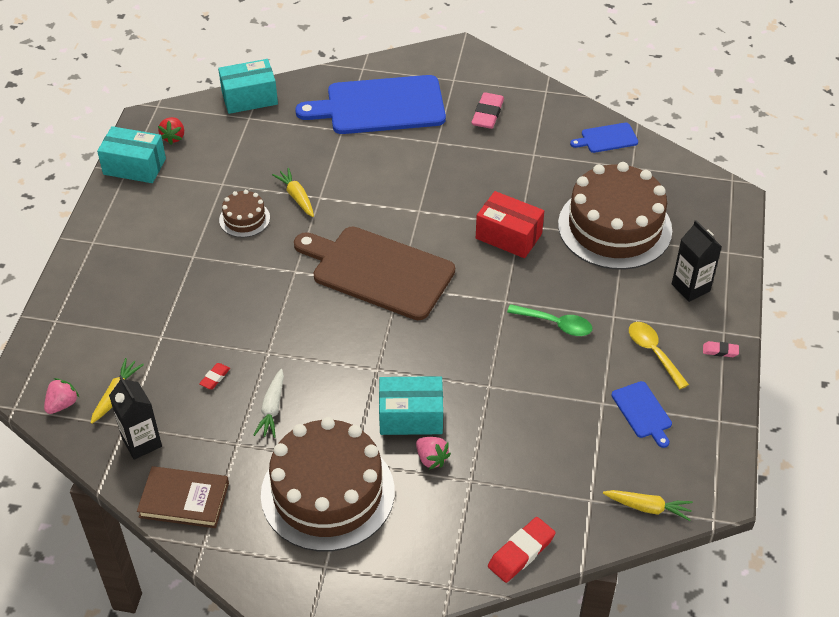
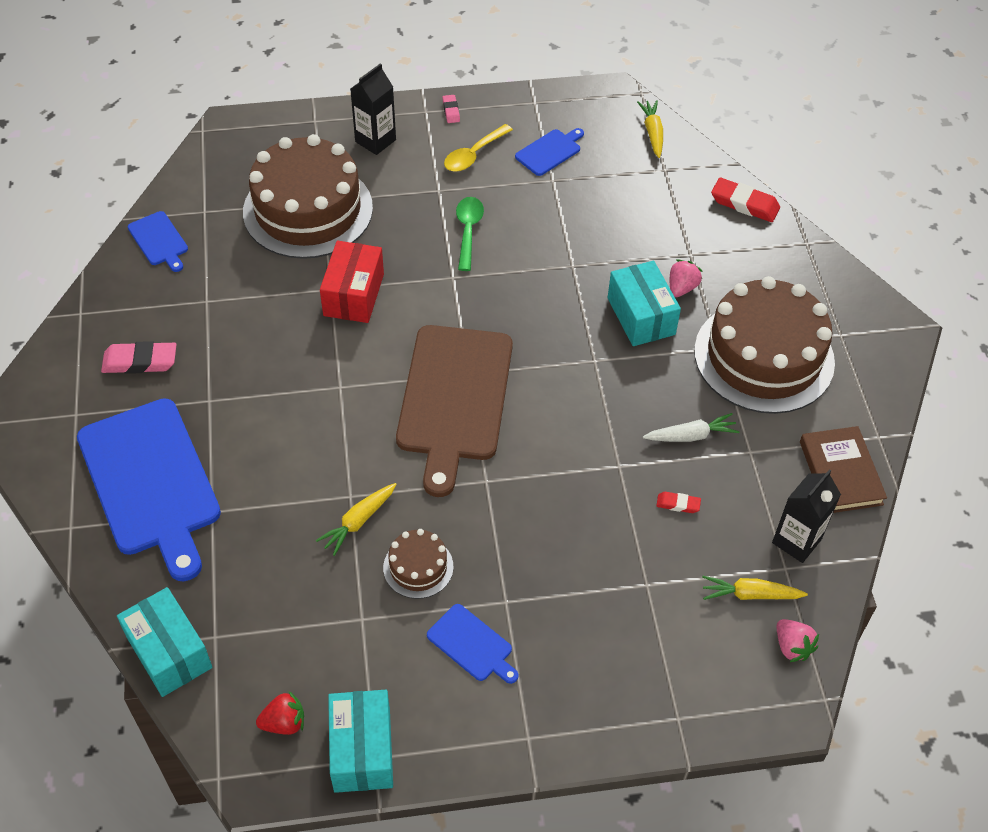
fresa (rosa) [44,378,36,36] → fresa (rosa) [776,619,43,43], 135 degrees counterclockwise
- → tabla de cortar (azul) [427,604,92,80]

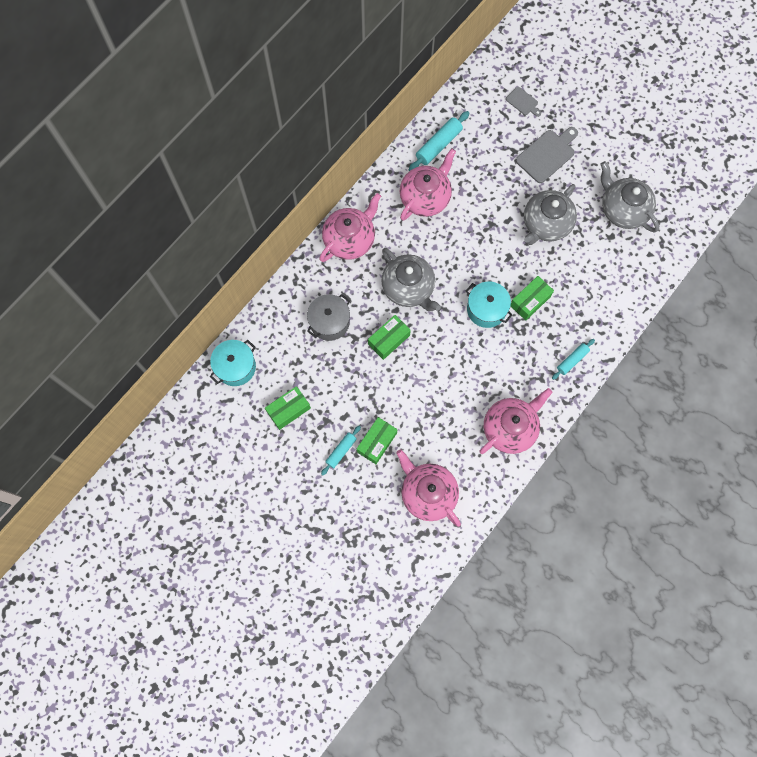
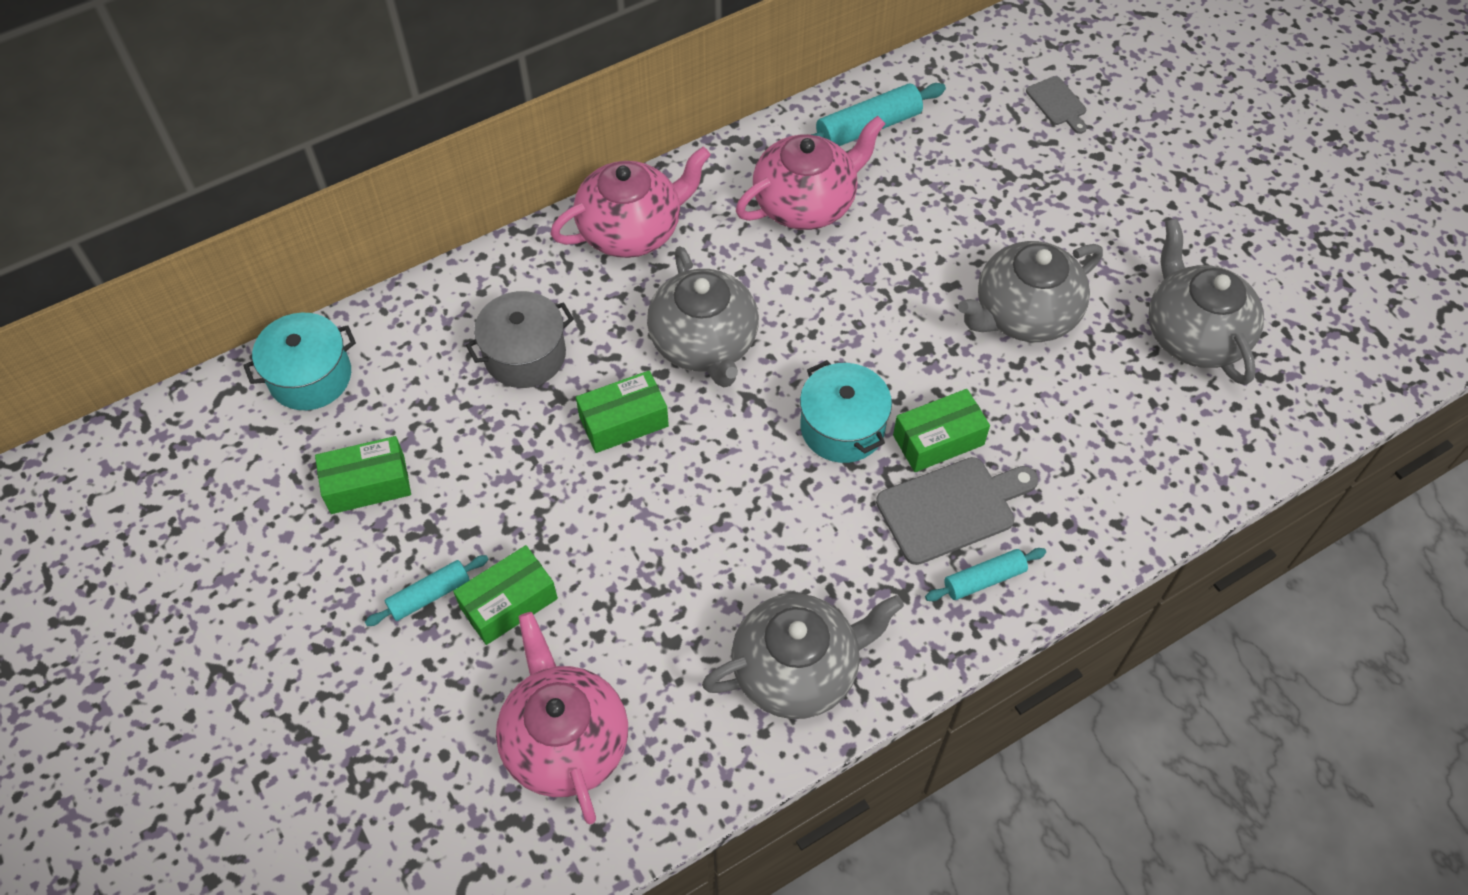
tabla de cortar (gris) [516,127,62,56] → tabla de cortar (gris) [876,457,162,108], move
tetera (rosa) [479,388,73,66] → tetera (gris) [702,594,202,125]

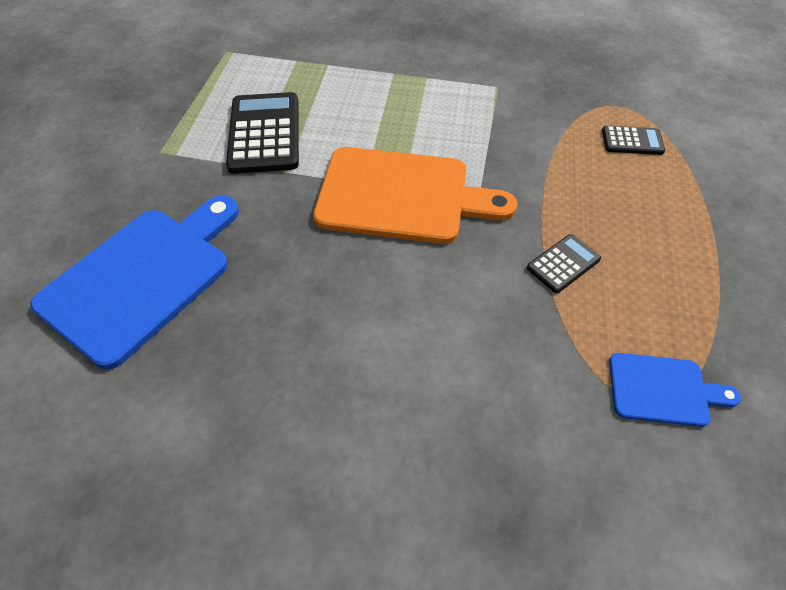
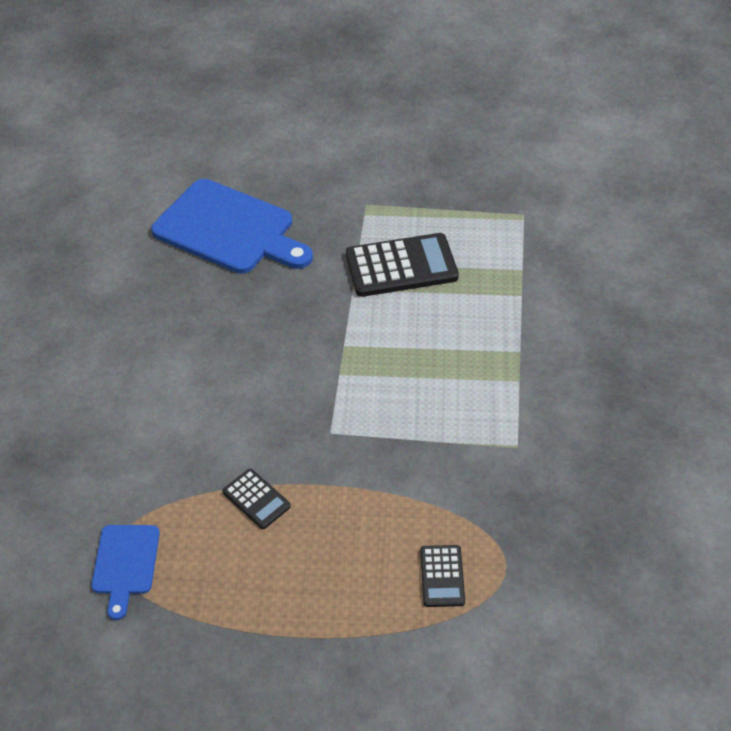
tabla de cortar (naranja) [313,147,204,97] → -

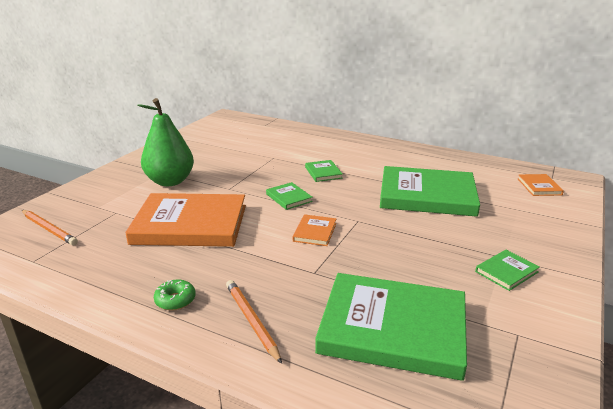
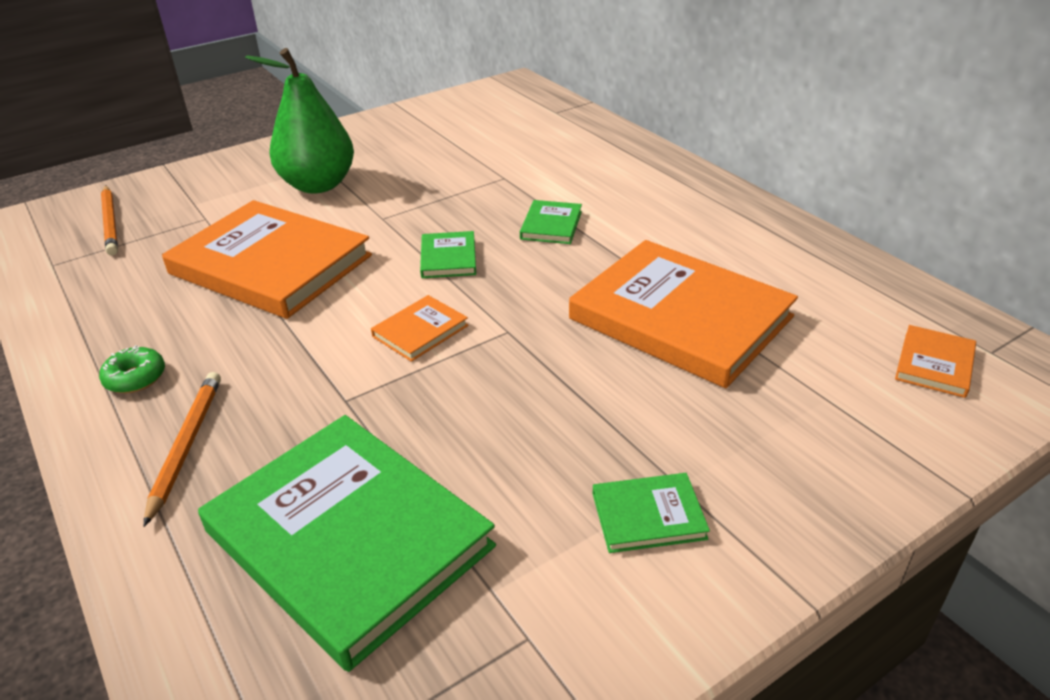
libro (verde) [380,166,100,51] → libro (naranja) [569,240,229,148]

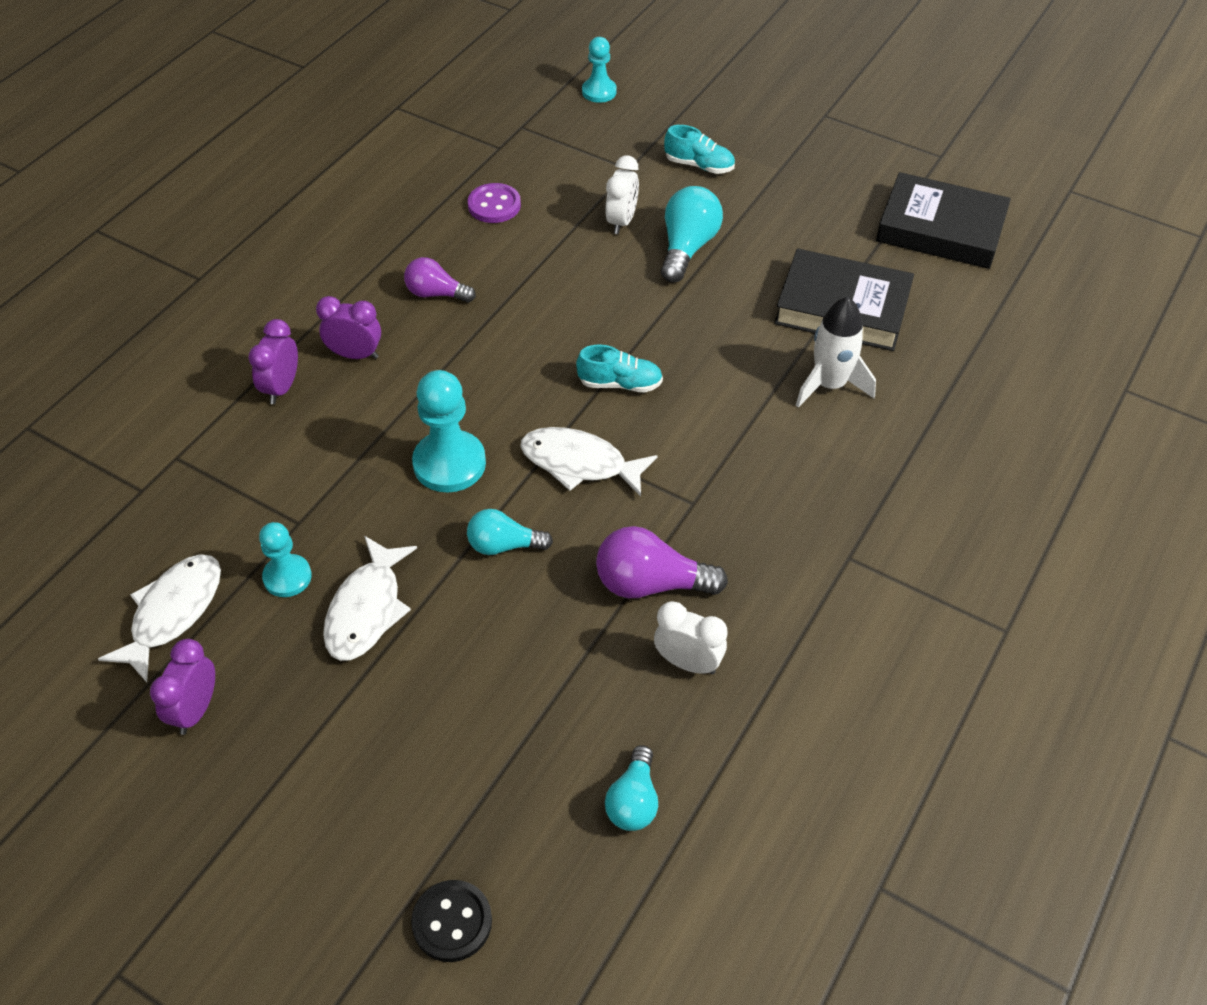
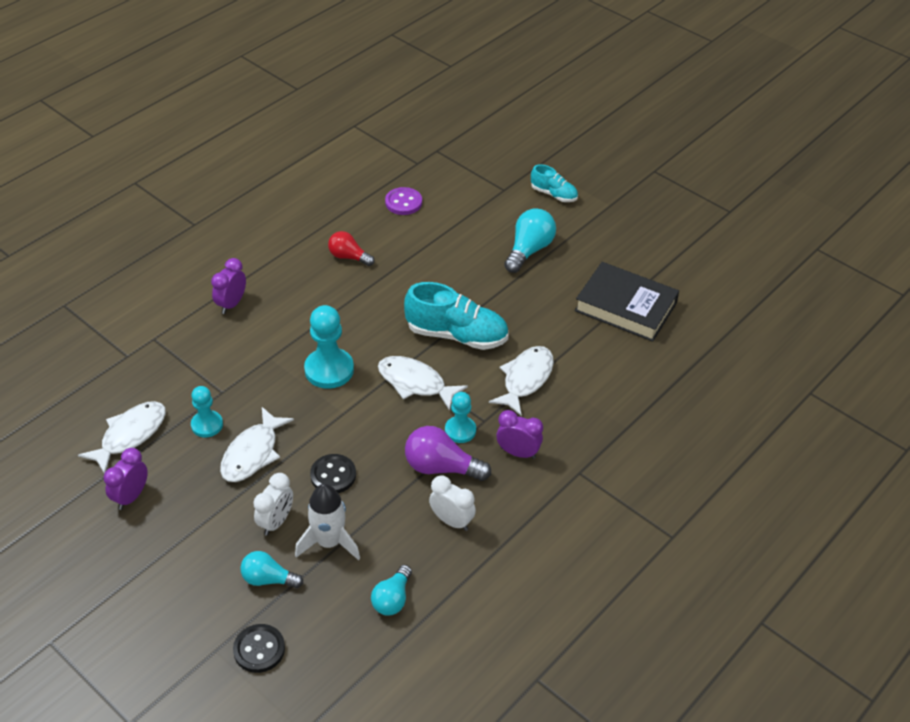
peón (turquesa) [582,37,35,66] → peón (turquesa) [445,392,31,51], move
despertador (blanco) [605,155,34,79] → despertador (blanco) [253,473,40,63], move
libro (negro) [876,172,135,97] → -
bombilla (morado) [404,257,72,46] → bombilla (rojo) [328,231,47,35]
despertador (morado) [316,296,65,63] → despertador (morado) [496,410,47,49], move
cohete (blanco) [796,297,80,110] → cohete (blanco) [295,484,65,76], move
zapato (turquesa) [576,345,87,48] → zapato (turquesa) [404,282,105,68], x1.80
bombilla (turquesa) [467,509,86,46] → bombilla (turquesa) [240,551,63,37], move
- → pez (blanco) [489,346,65,70]
- → botón (negro) [310,454,46,39]

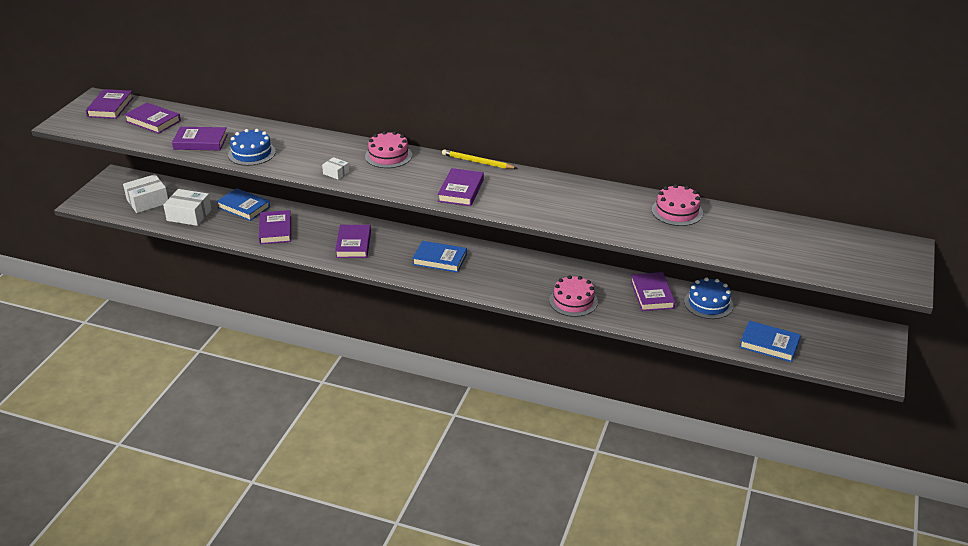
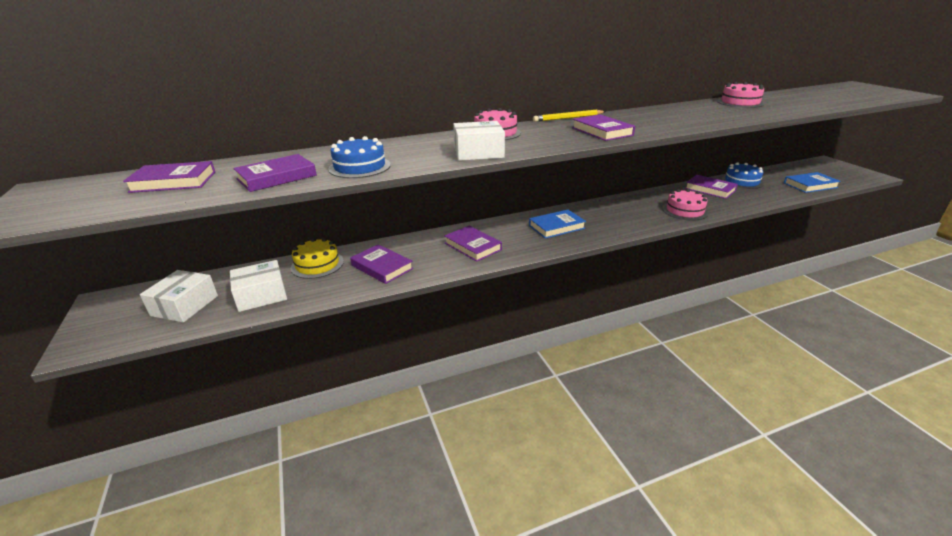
libro (morado) [86,89,47,30] → -
caja (blanco) [322,157,27,22] → caja (blanco) [453,121,52,40], x1.95
libro (azul) [216,188,54,33] → tarta (amarillo) [291,238,53,41]

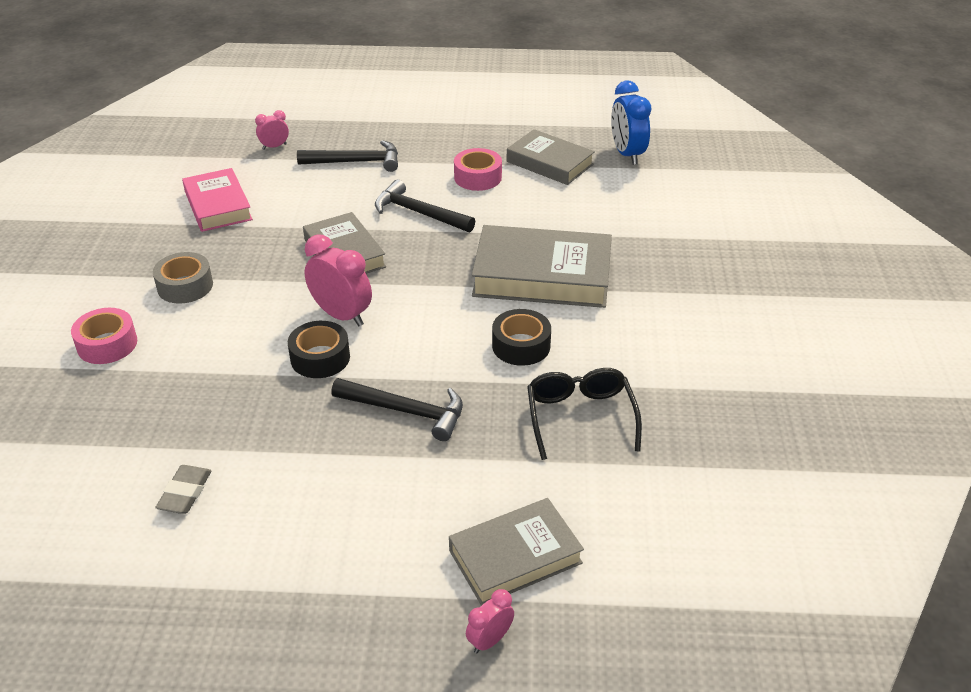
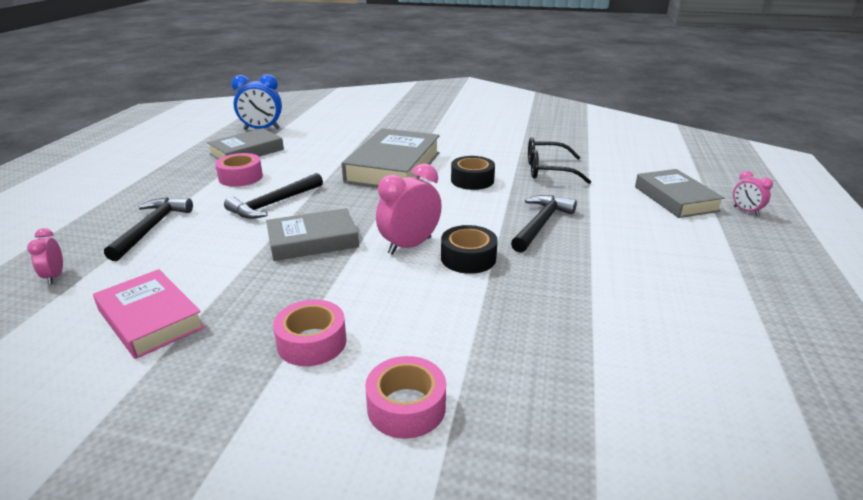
libro (rosa) [182,168,71,64] → libro (rosa) [93,269,112,90], 60 degrees clockwise
cinta adhesiva (gris) [153,252,60,52] → cinta adhesiva (rosa) [273,300,74,66]
goma de borrar (gris) [155,465,56,49] → -

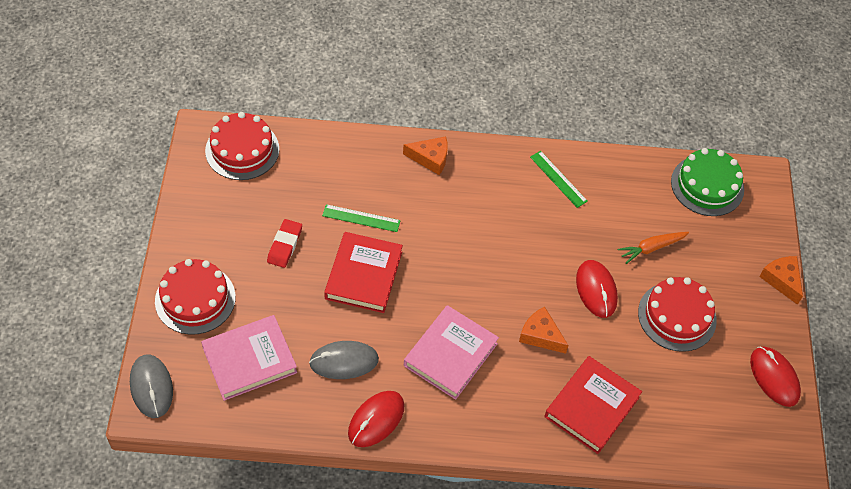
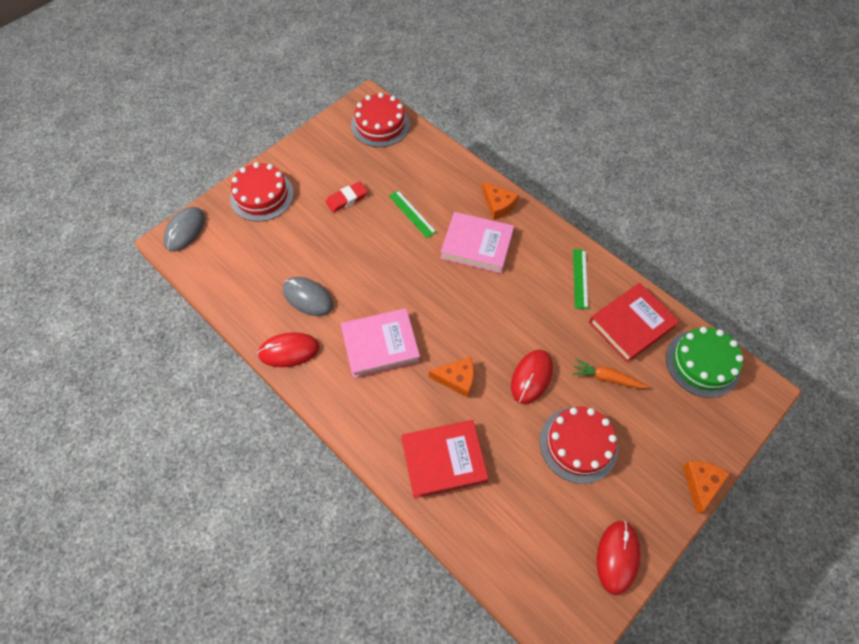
libro (rojo) [324,232,79,81] → libro (rojo) [589,283,90,80], move
queso (naranja) [519,307,50,47] → queso (naranja) [429,357,45,41], 105 degrees clockwise
libro (rosa) [201,315,96,86] → libro (rosa) [440,212,74,61], move

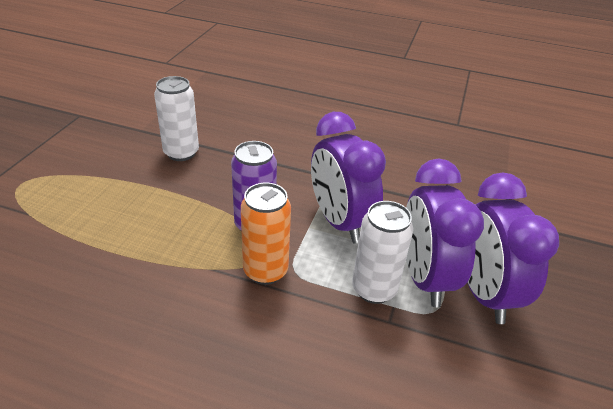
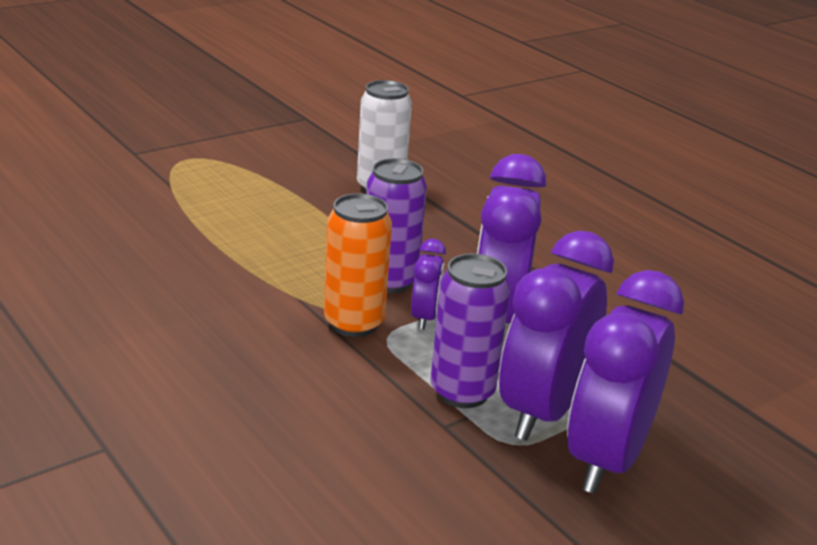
lata (blanco) [352,201,61,103] → lata (morado) [430,254,80,154]
- → despertador (morado) [411,239,35,91]

